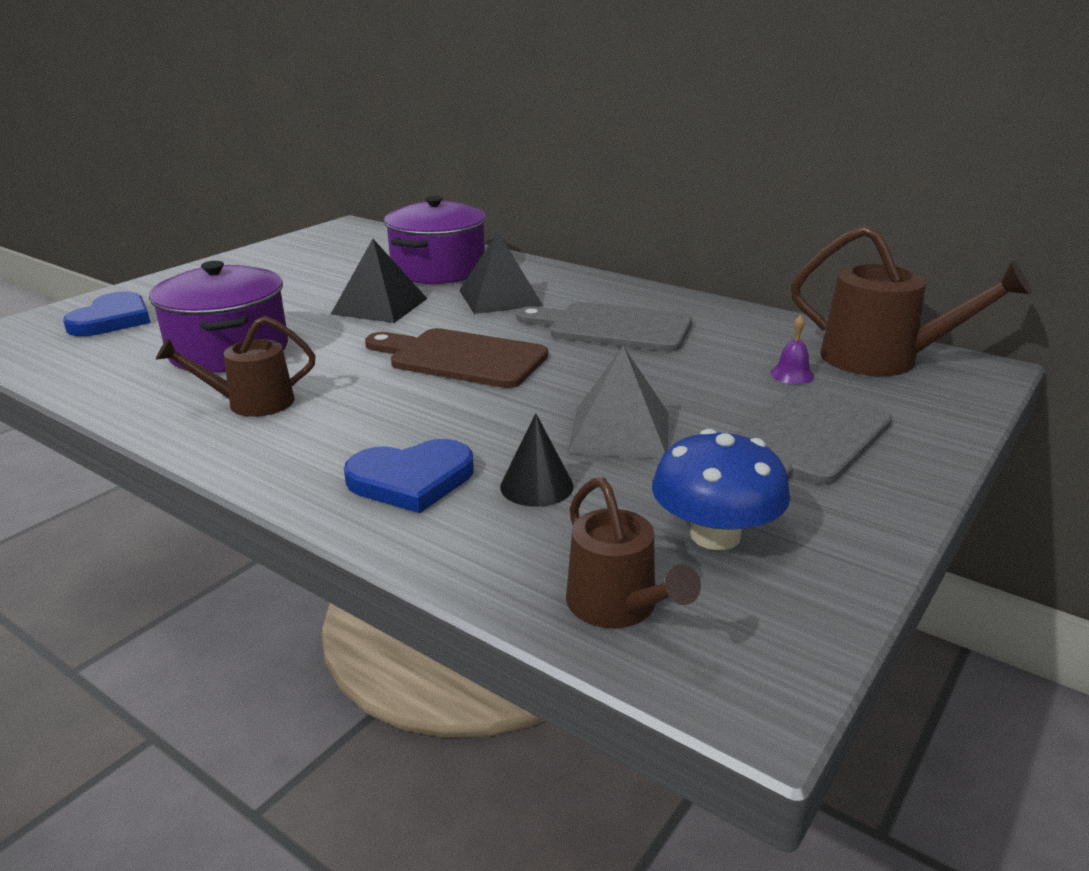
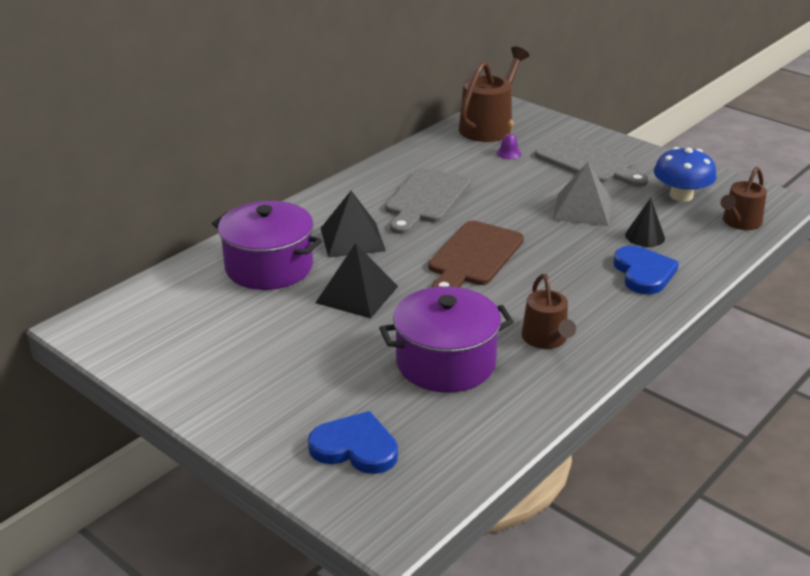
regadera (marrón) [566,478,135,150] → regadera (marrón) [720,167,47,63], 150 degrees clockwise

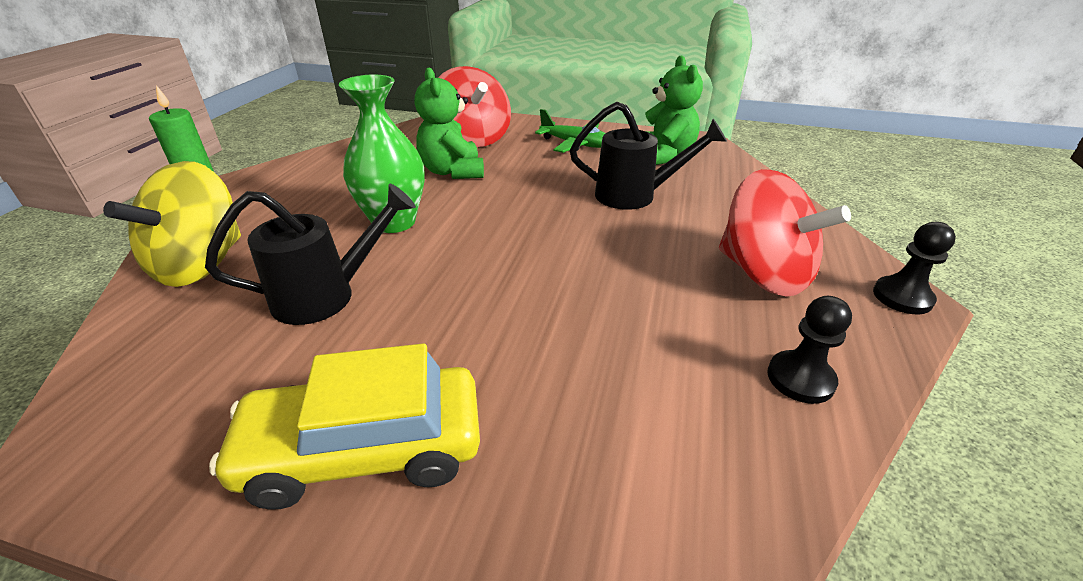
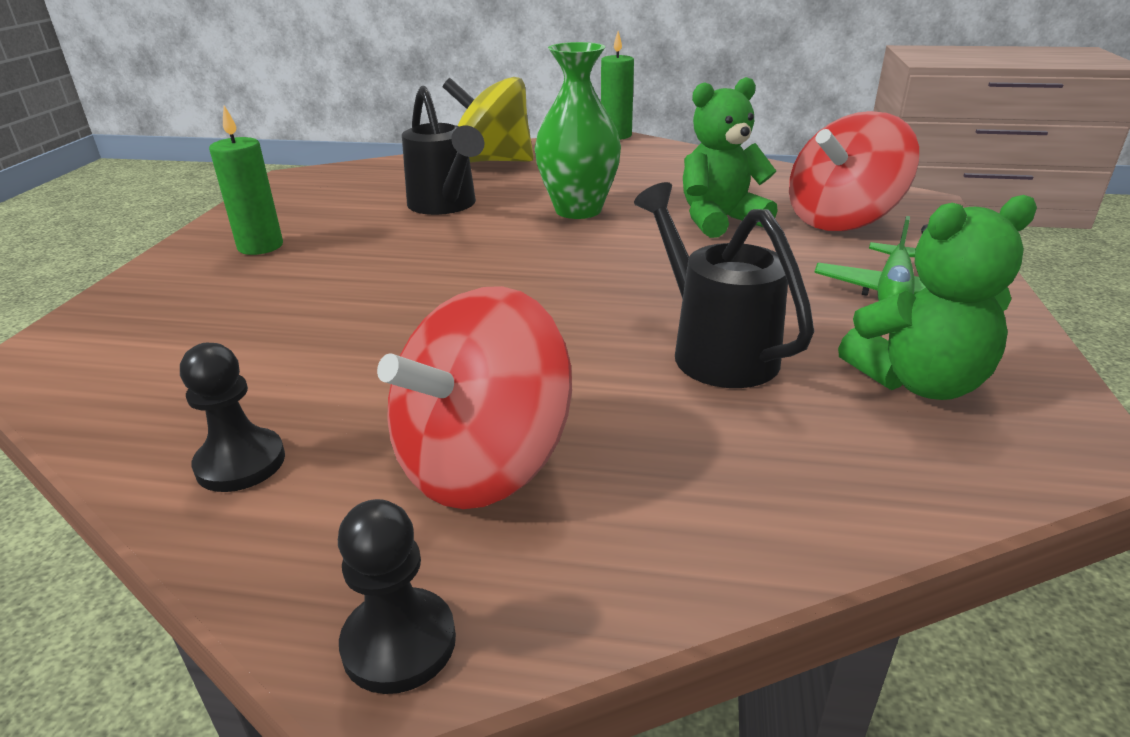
regadera (negro) [570,102,157,108] → regadera (negro) [634,182,180,206], 150 degrees clockwise
coche (amarillo) [209,343,271,167] → vela (verde) [209,106,74,149]

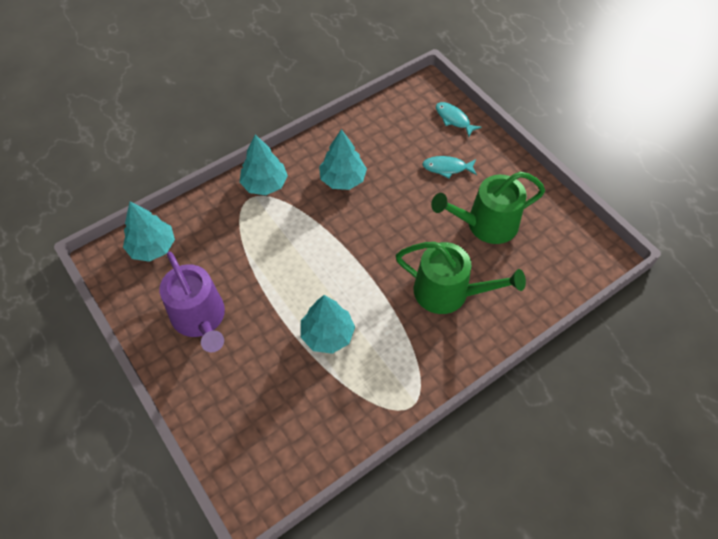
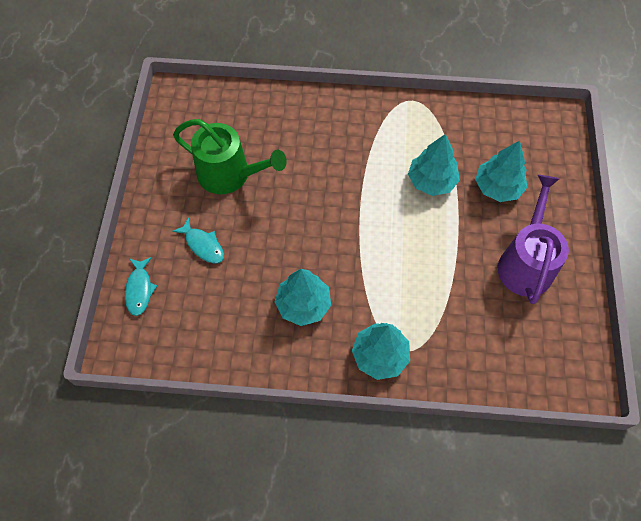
árbol (turquesa) [123,201,52,61] → árbol (turquesa) [475,141,53,61], move
regadera (verde) [396,242,130,72] → -

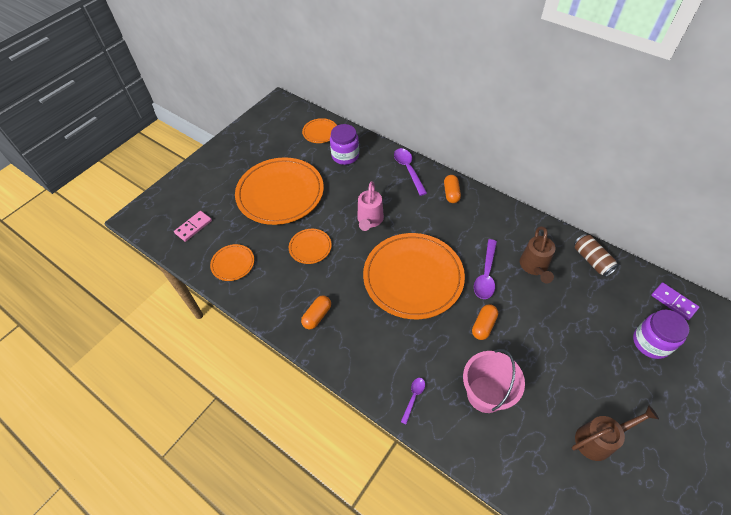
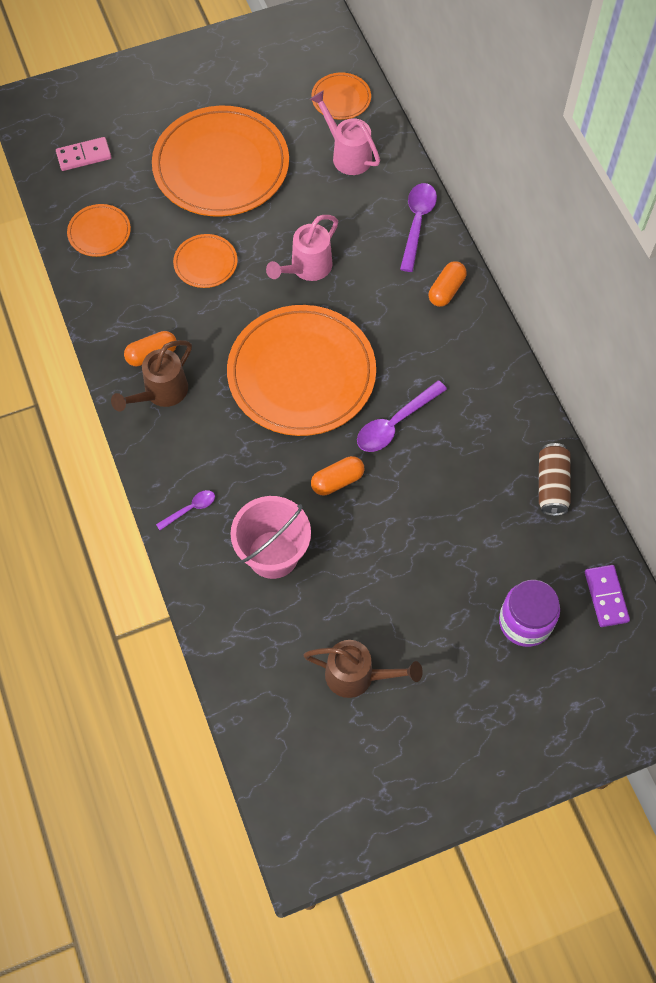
tarro (morado) [330,124,29,41] → regadera (rosa) [310,90,70,85]
regadera (marrón) [520,226,36,57] → regadera (marrón) [111,340,81,72], move

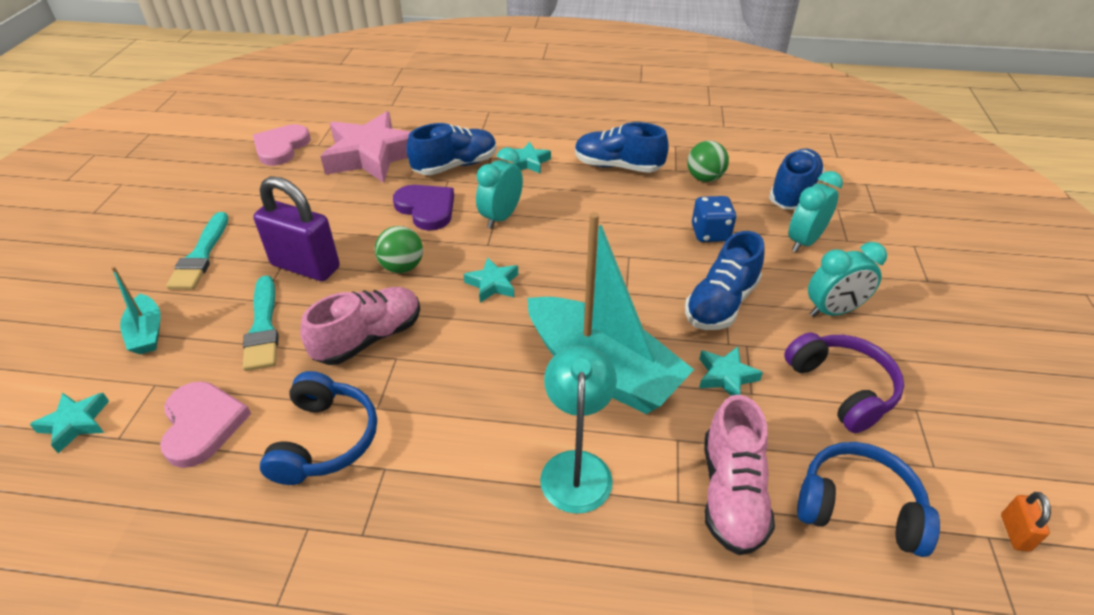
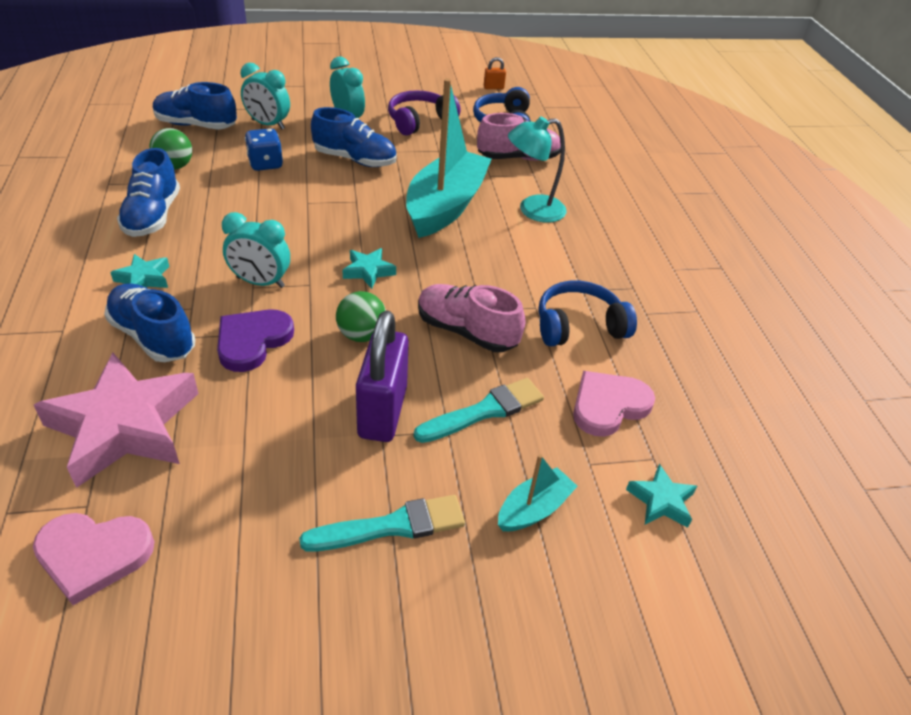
estrella (turquesa) [699,347,64,49] → -

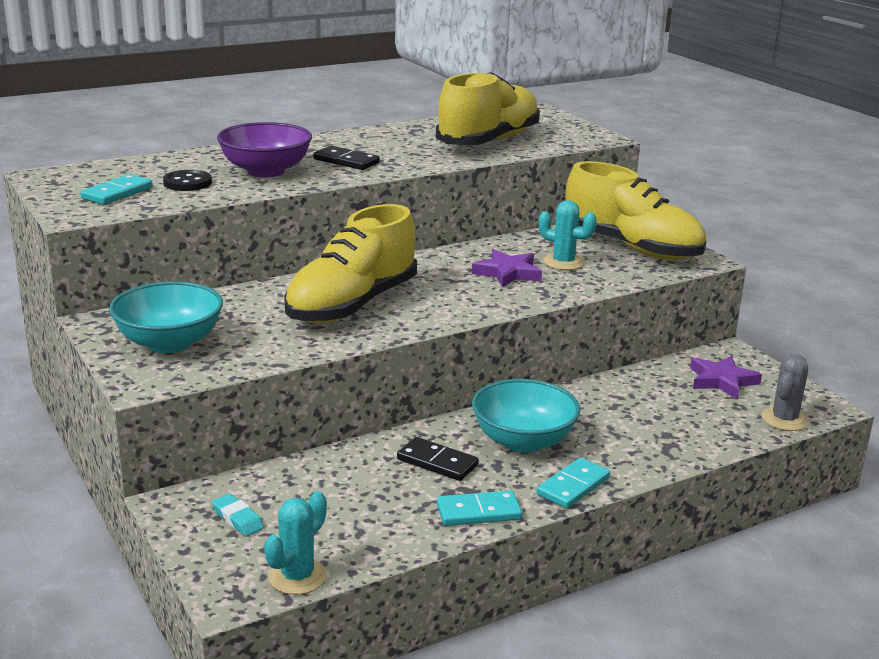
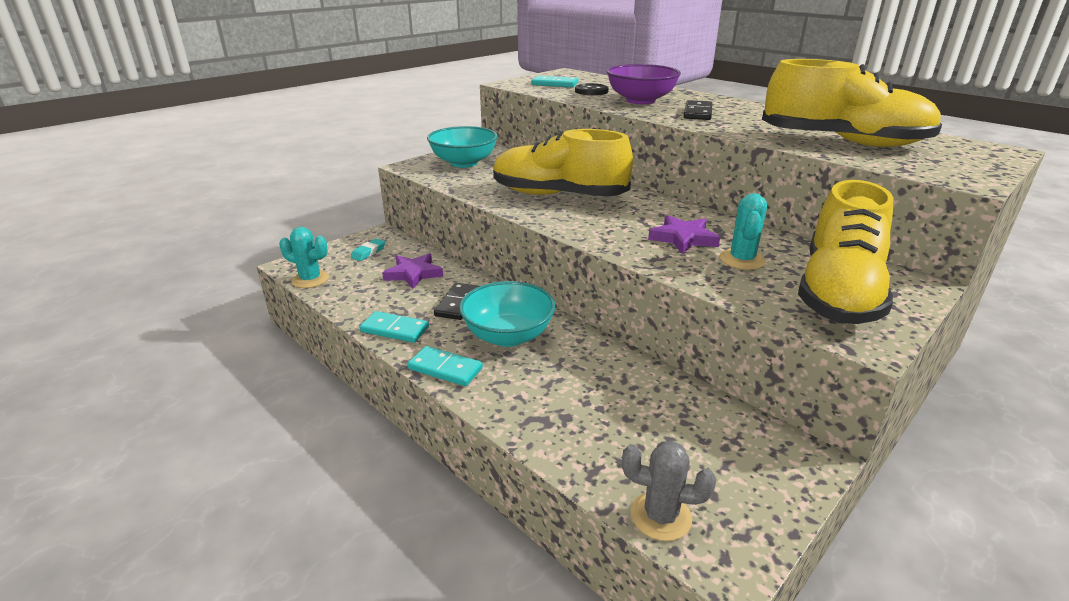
estrella (morado) [690,355,72,44] → estrella (morado) [382,253,61,36], move
ficha de dominó (turquesa) [437,490,85,36] → ficha de dominó (turquesa) [360,311,69,32], 45 degrees counterclockwise

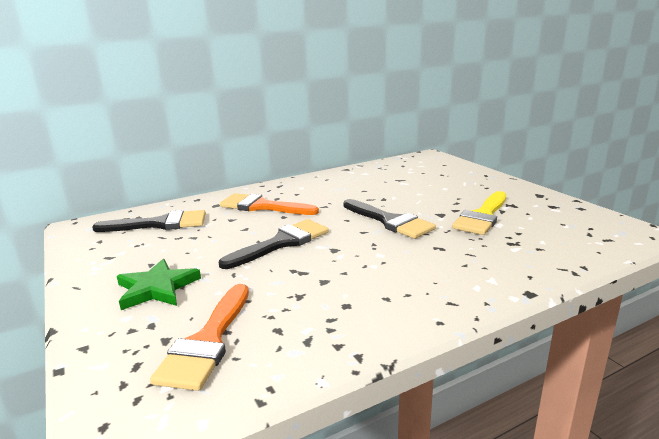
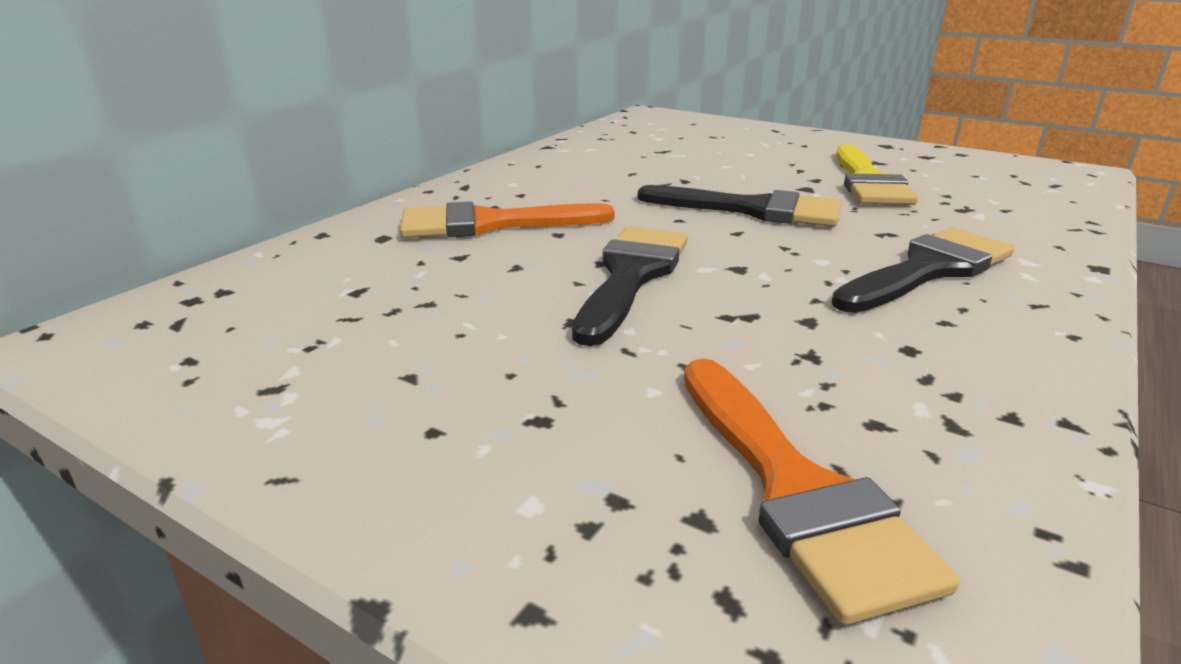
pincel (negro) [92,210,114,22] → pincel (negro) [831,228,183,85], move
estrella (verde) [117,259,84,51] → -

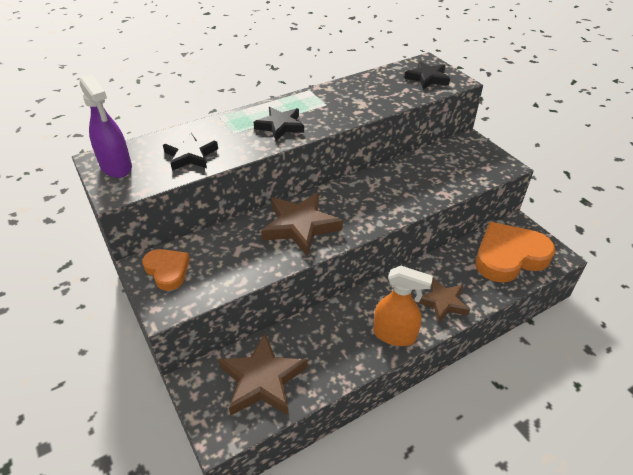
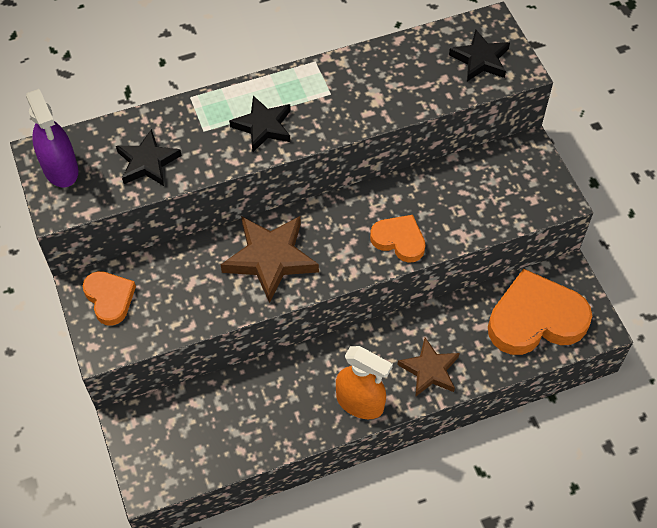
estrella (marrón) [218,333,90,83] → -
- → corazón (naranja) [370,215,56,48]

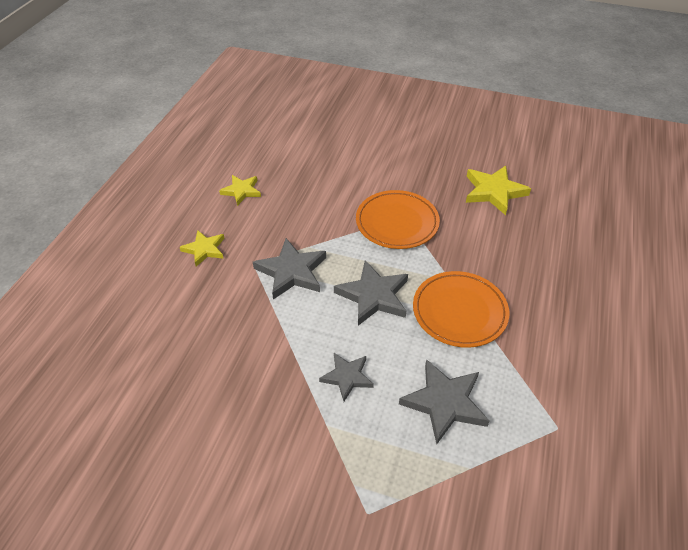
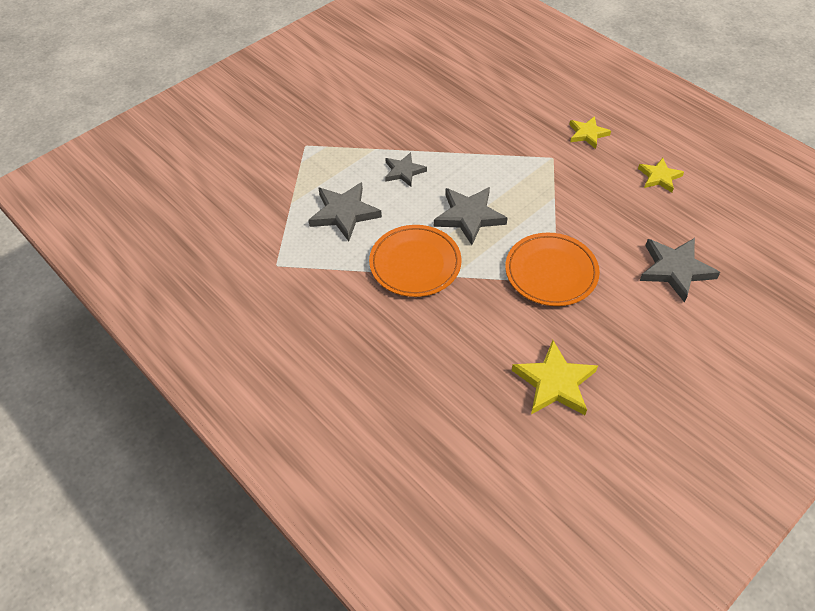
estrella (gris) [253,238,73,62] → estrella (gris) [640,238,80,65], move

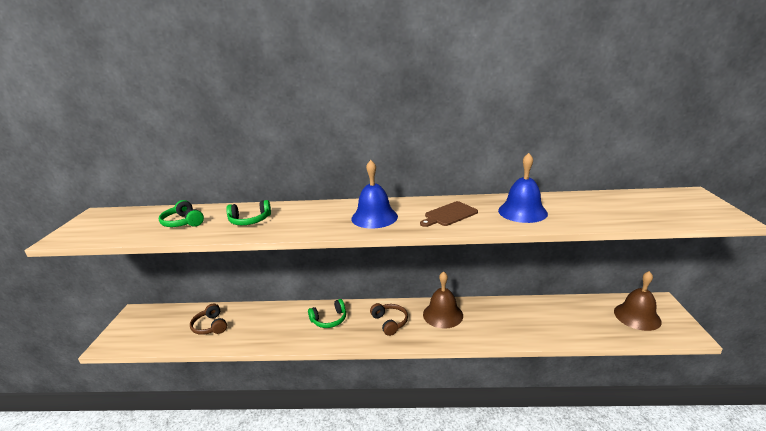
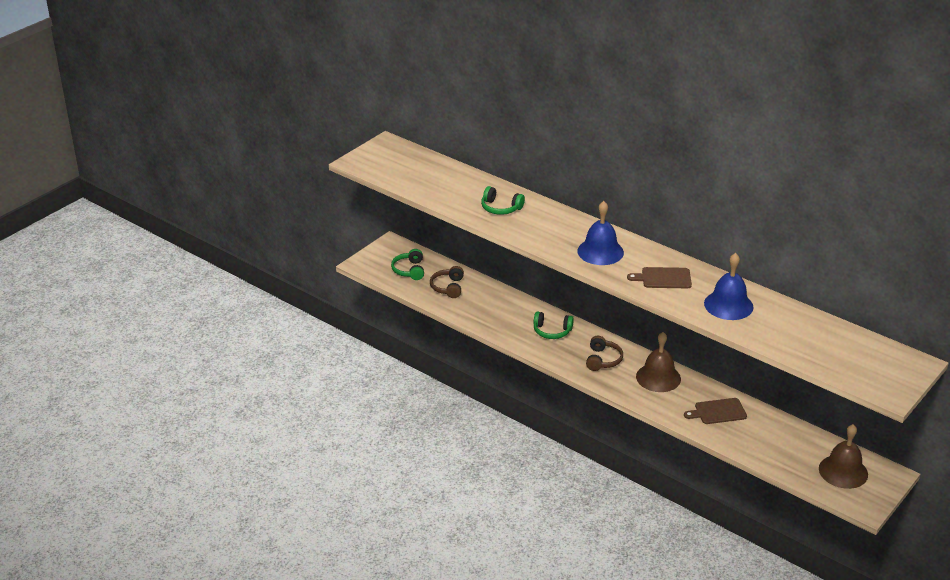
auriculares (verde) [158,200,46,27] → auriculares (verde) [391,249,33,31], move
- → tabla de cortar (marrón) [684,398,63,26]

